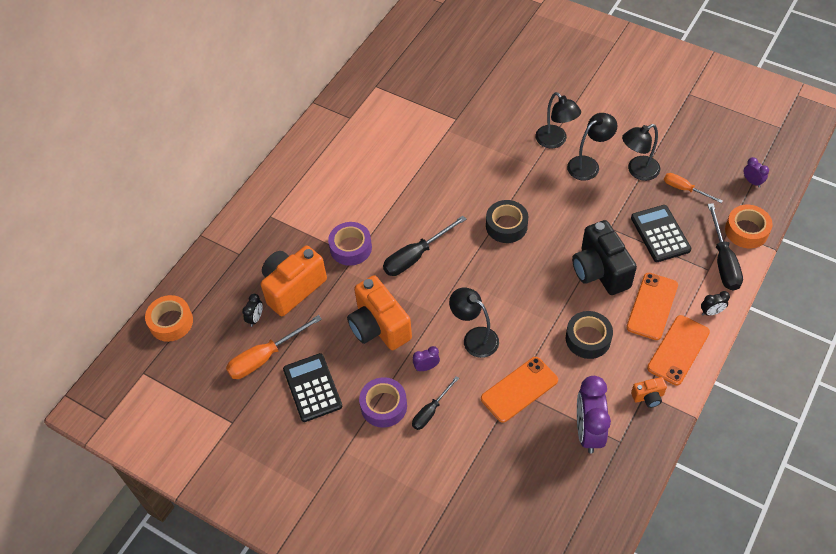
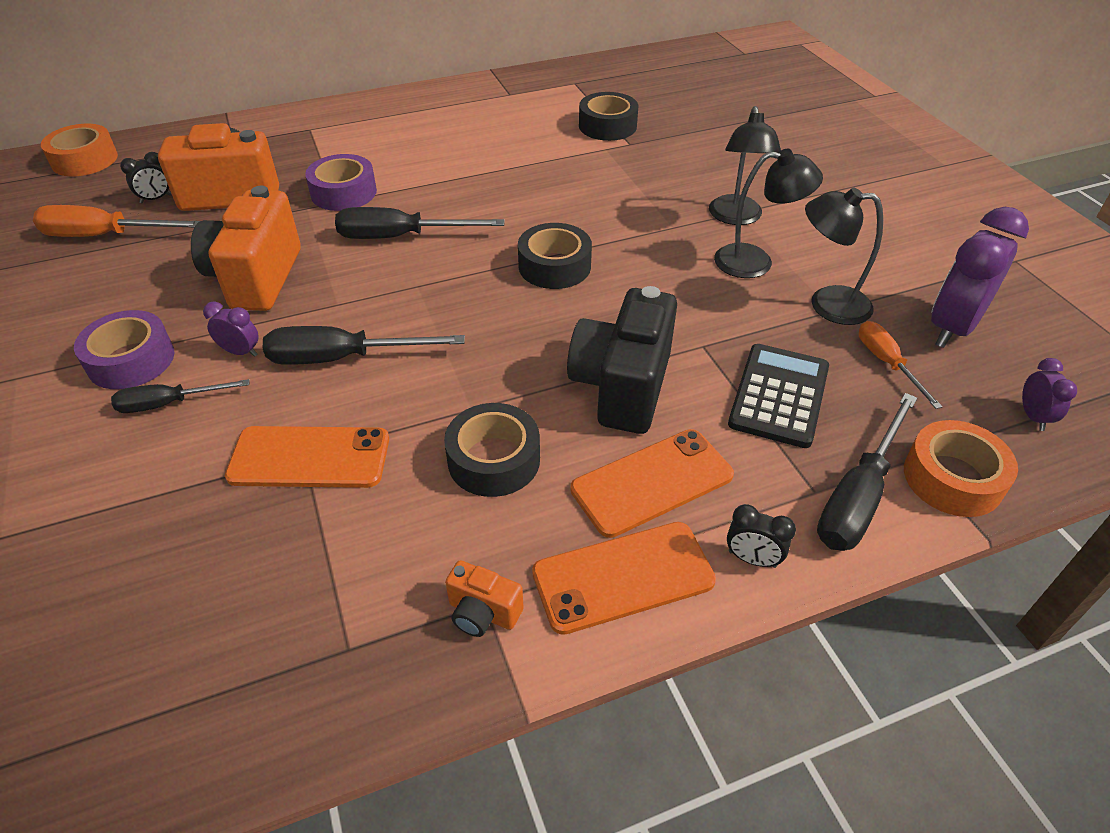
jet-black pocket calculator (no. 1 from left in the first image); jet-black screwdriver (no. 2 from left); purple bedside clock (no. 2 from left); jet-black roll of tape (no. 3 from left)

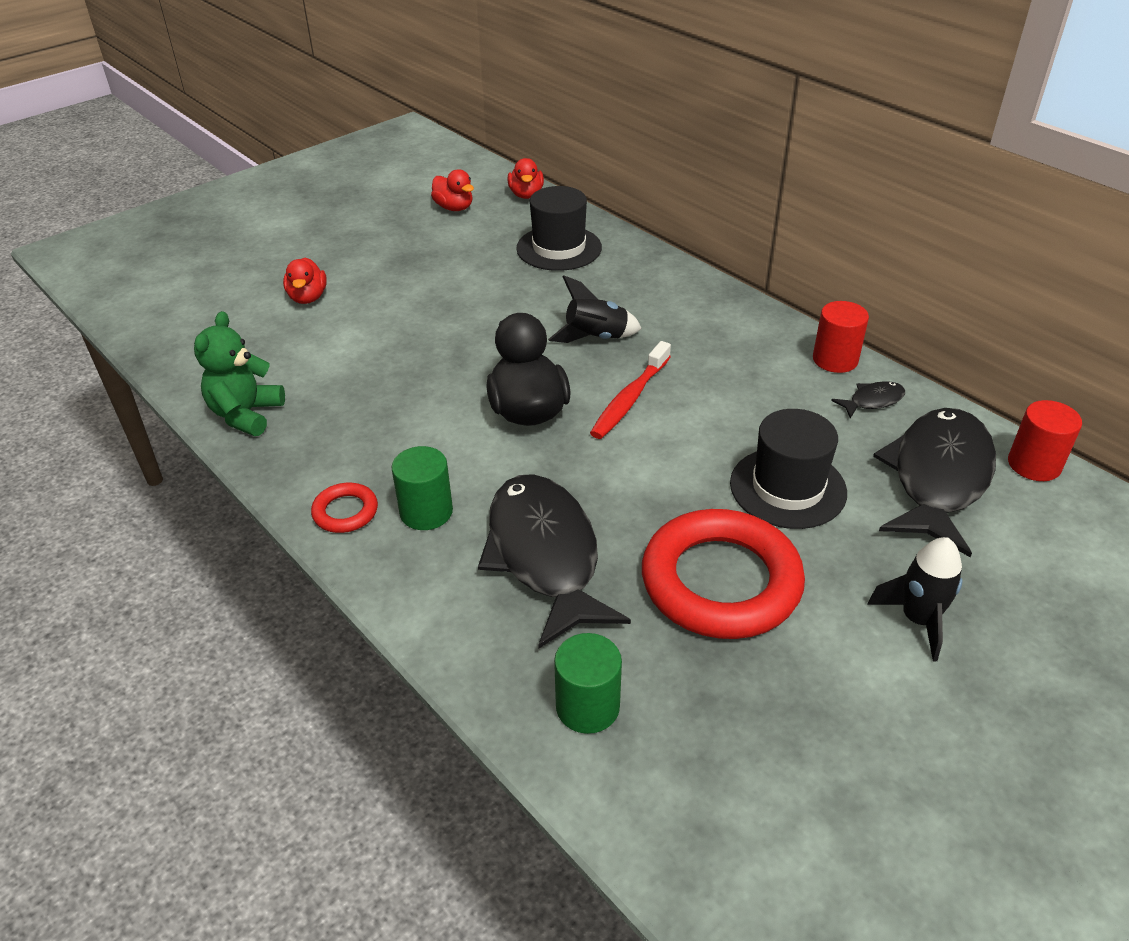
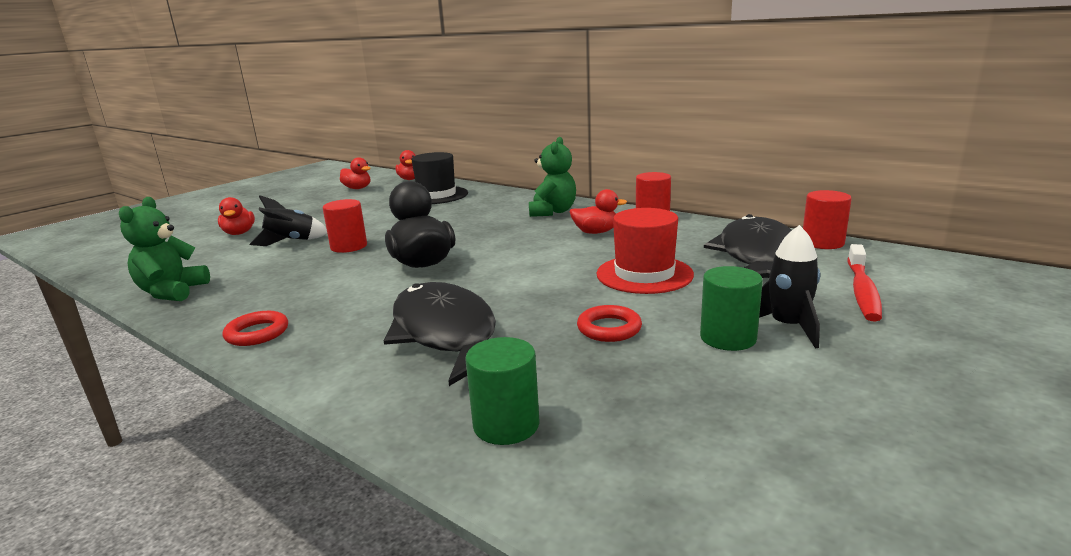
leaf-green solid cylinder (no. 2 from left); jet-black rocket (no. 1 from left); crimson tooth brush; crimson hoop (no. 2 from left); crimson tall hat; jet-black toy fish (no. 2 from left in the first image); crimson solid cylinder (no. 1 from left); leaf-green teddy (no. 2 from left); crimson toy duck (no. 4 from left)

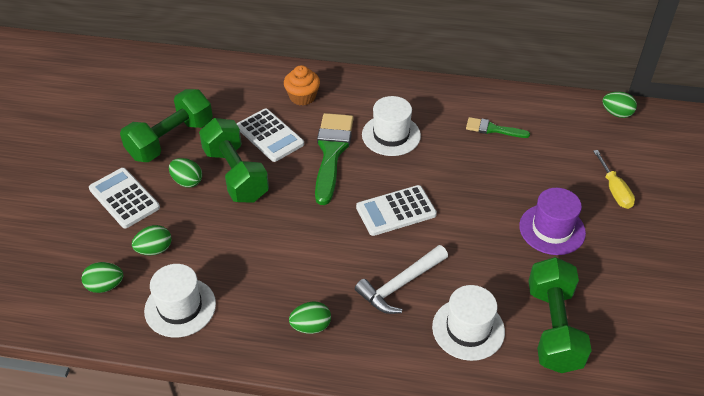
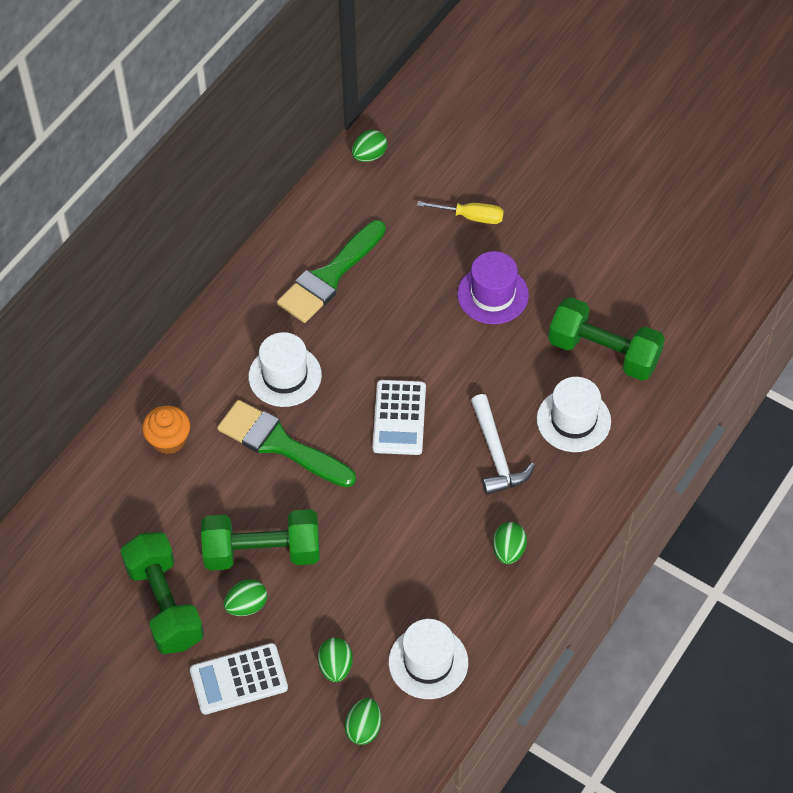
pure white pocket calculator (no. 2 from left in the first image); leaf-green paintbrush (no. 2 from left)

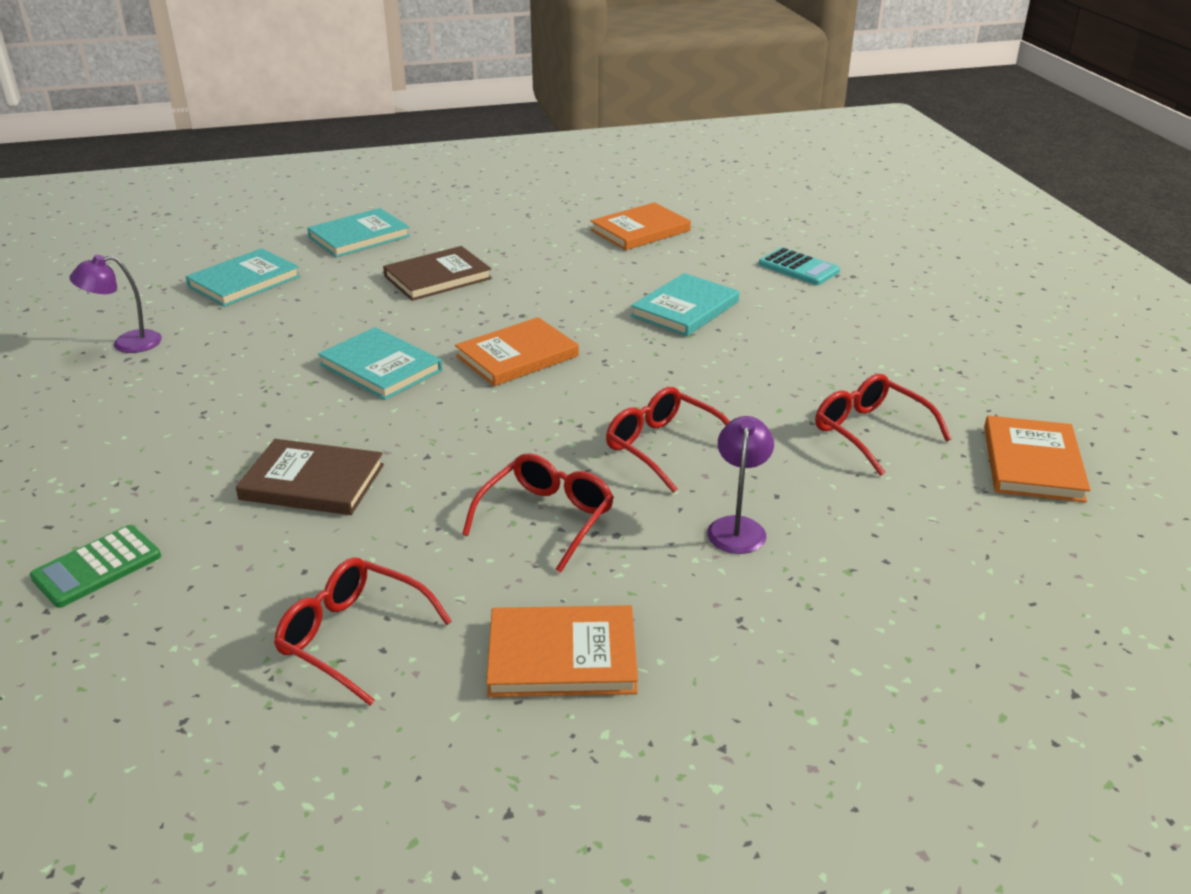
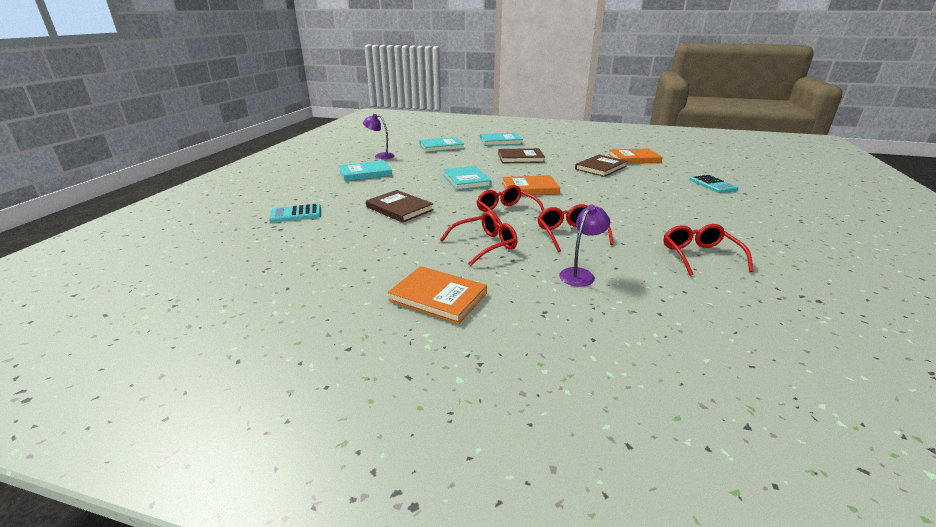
turquoise pocket calculator (no. 1 from left); crimson eyeglasses (no. 2 from left); turquoise book (no. 1 from left); orange book (no. 4 from left in the first image); brown book (no. 3 from left)

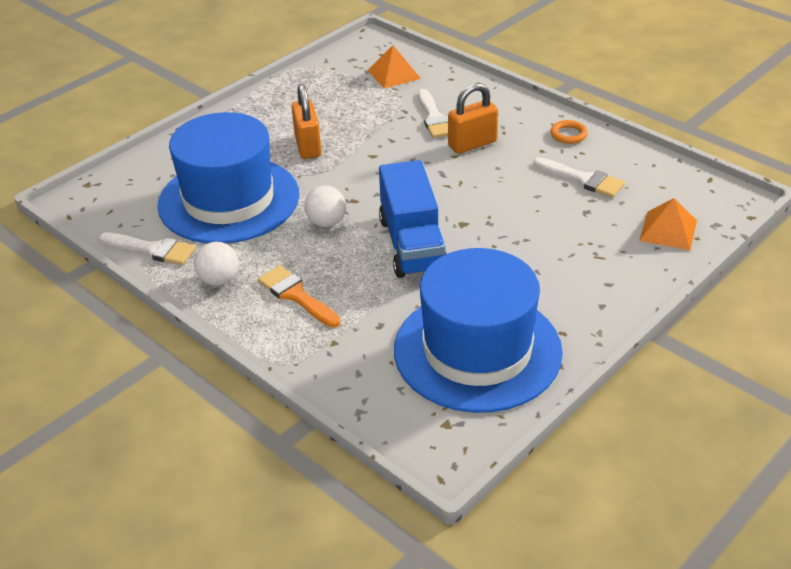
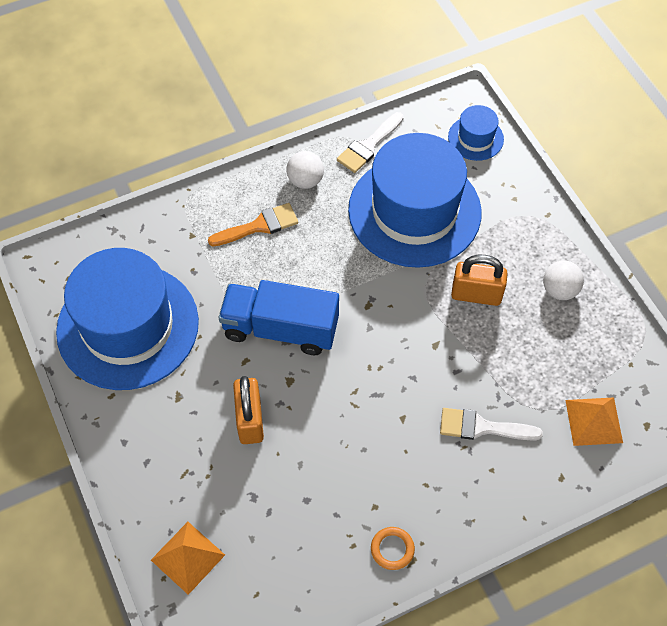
pure white ball (no. 2 from left); orange lock (no. 1 from left); pure white paintbrush (no. 3 from left in the first image); blue tall hat (no. 3 from left)

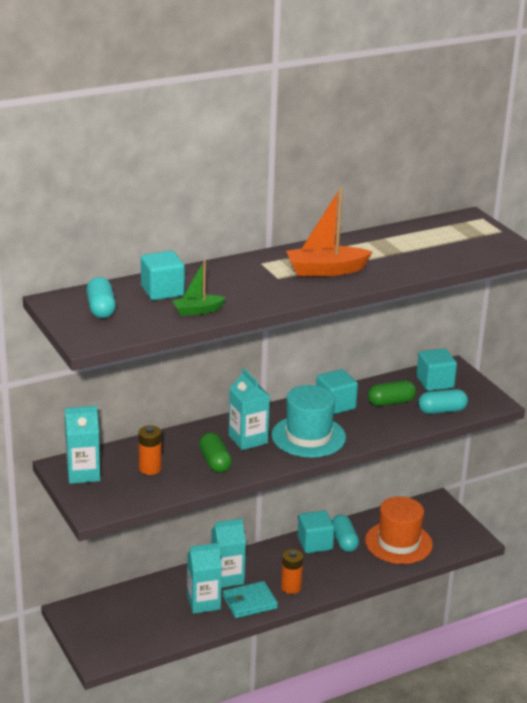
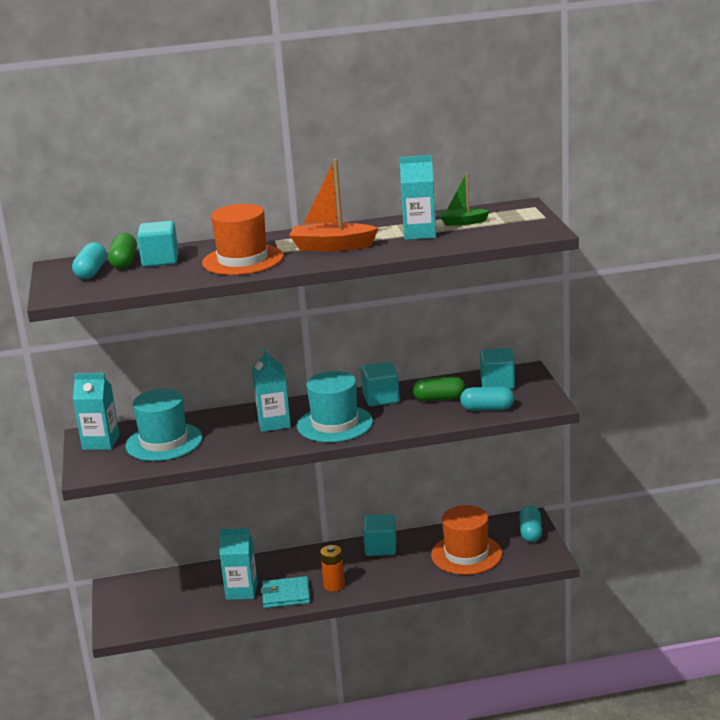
turquoise tall hat (no. 1 from left); leaf-green sailboat; leaf-green pill shape (no. 1 from left); turquoise carton (no. 4 from left); turquoise pill shape (no. 3 from left); orange tall hat (no. 1 from left)

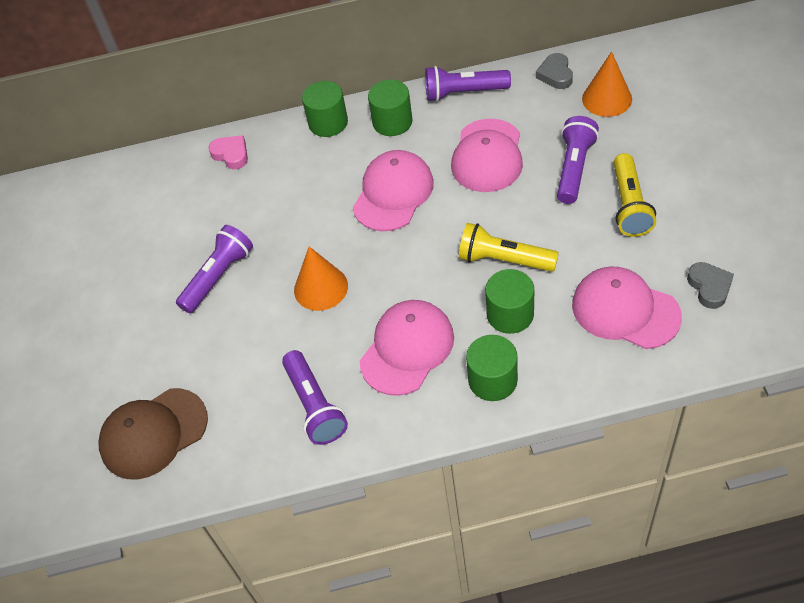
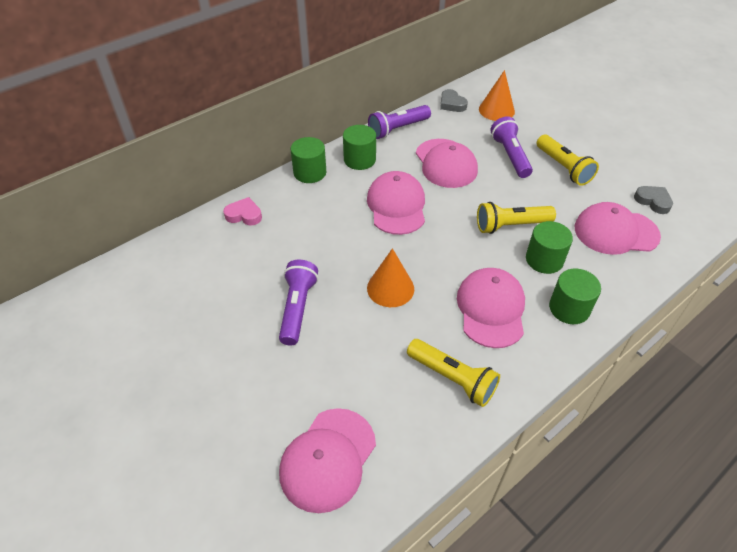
rose-pink baseball cap (no. 1 from left); yellow flashlight (no. 1 from left)

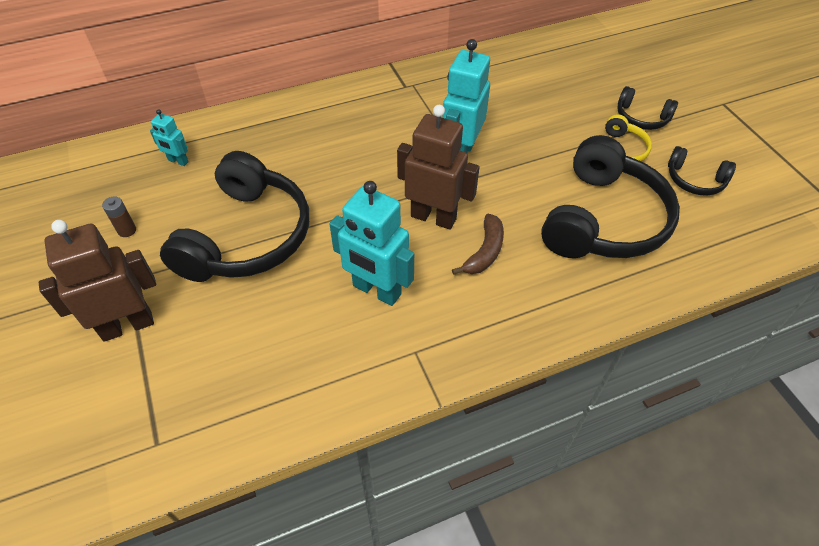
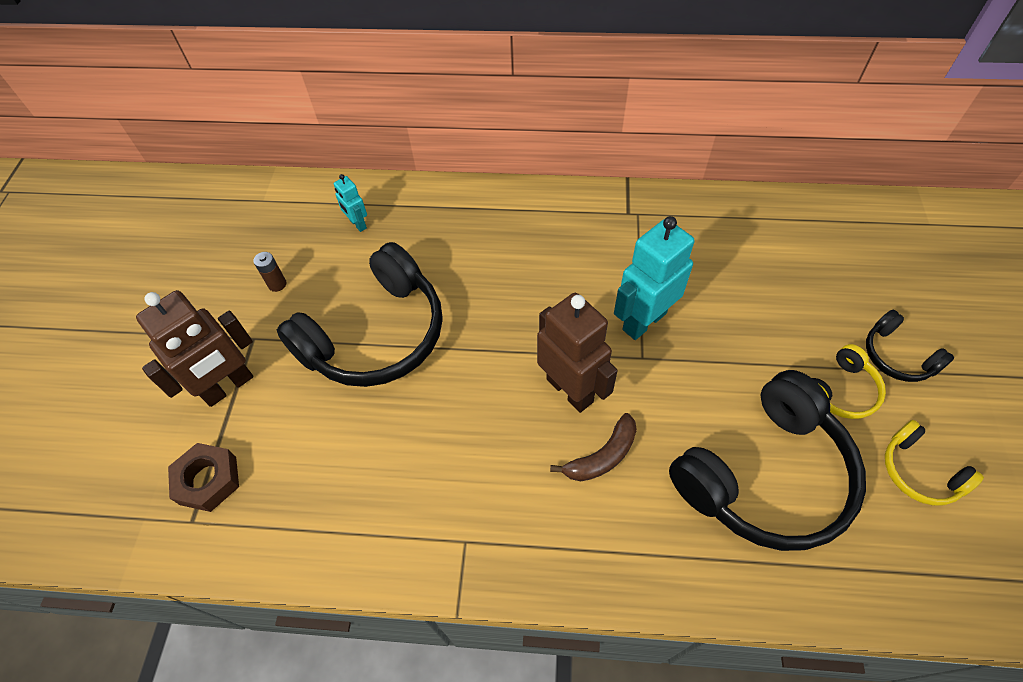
brown toy robot (no. 1 from left); turquoise toy robot (no. 2 from left in the first image); yellow headset (no. 2 from left); brown hex nut

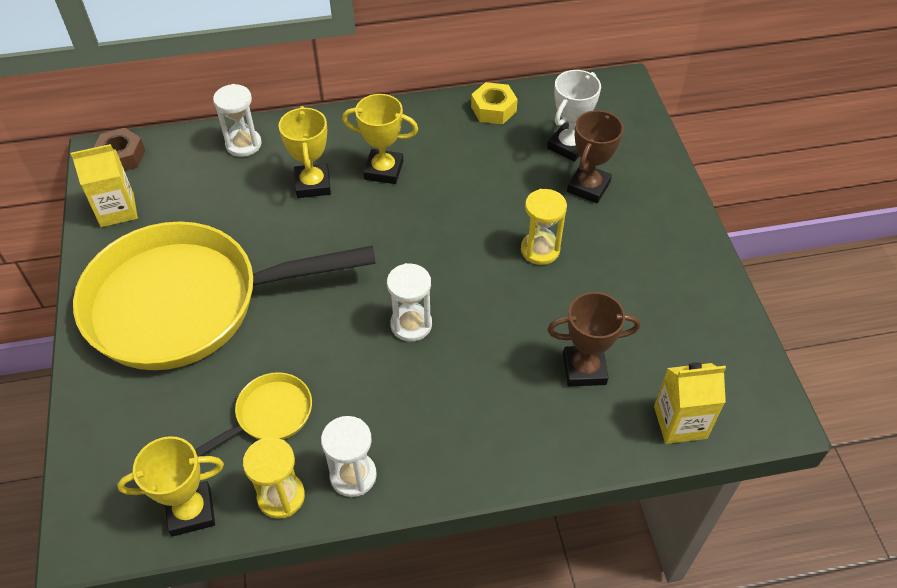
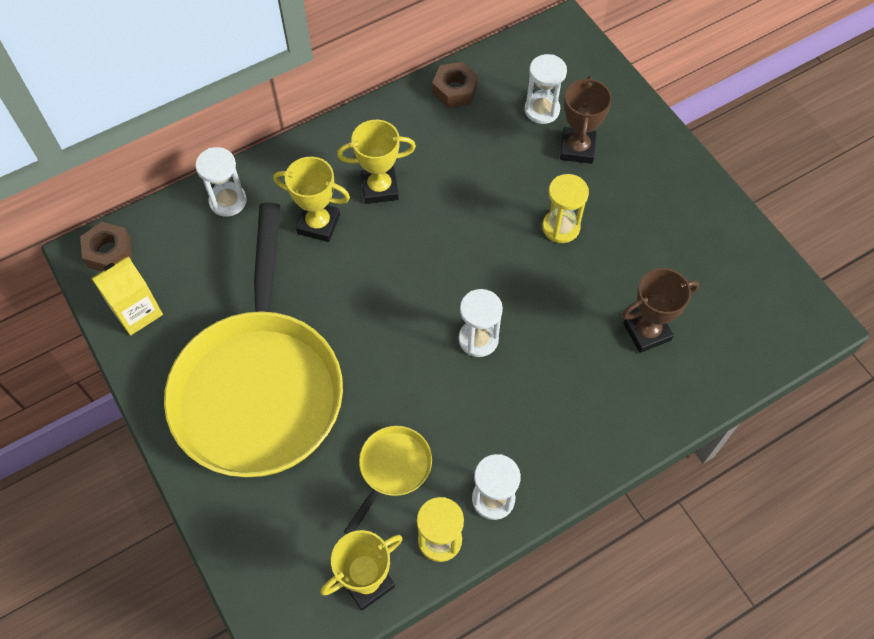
yellow skillet (no. 1 from left); yellow award cup (no. 1 from left); brown hex nut (no. 2 from left); pure white sandglass (no. 4 from left); yellow carton (no. 2 from left in the first image)

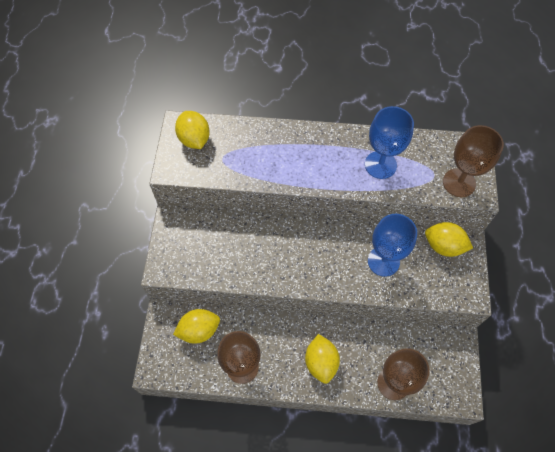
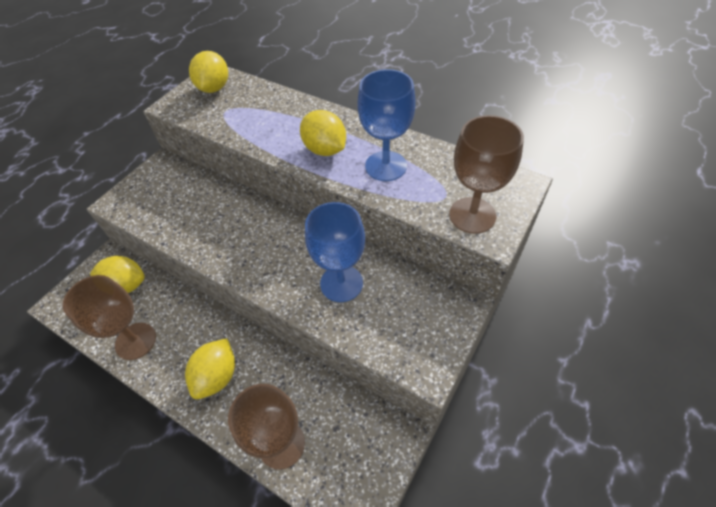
yellow toy lemon (no. 4 from left)

